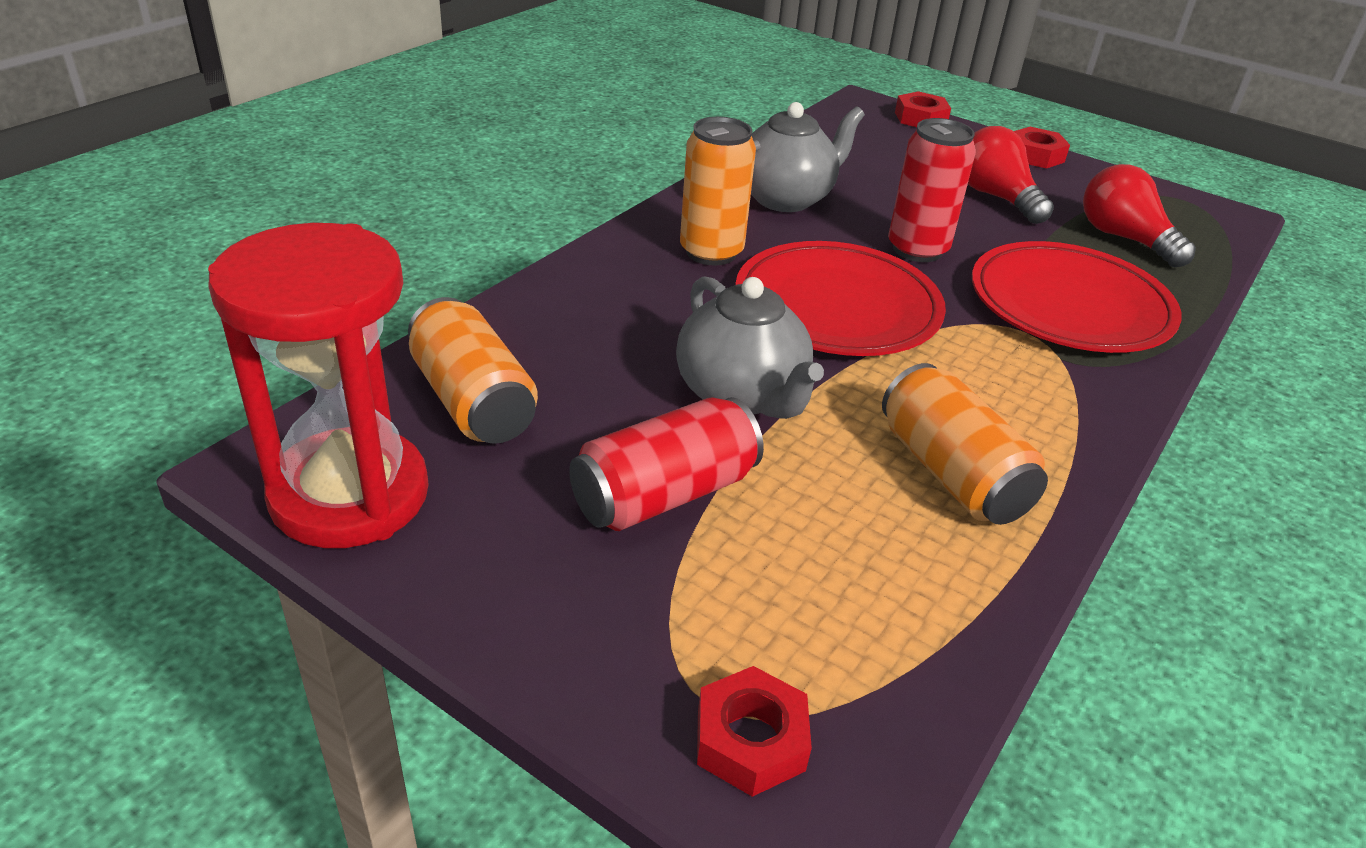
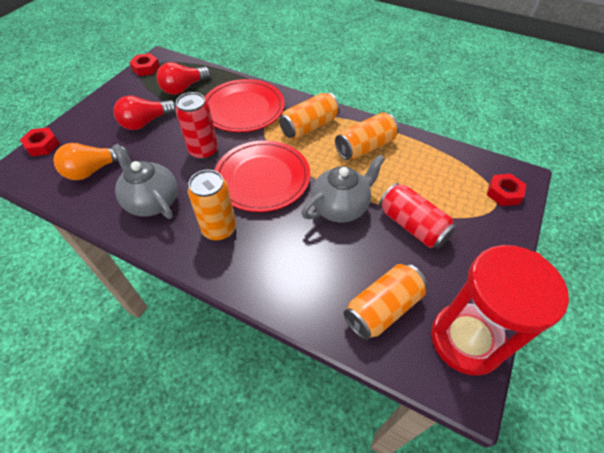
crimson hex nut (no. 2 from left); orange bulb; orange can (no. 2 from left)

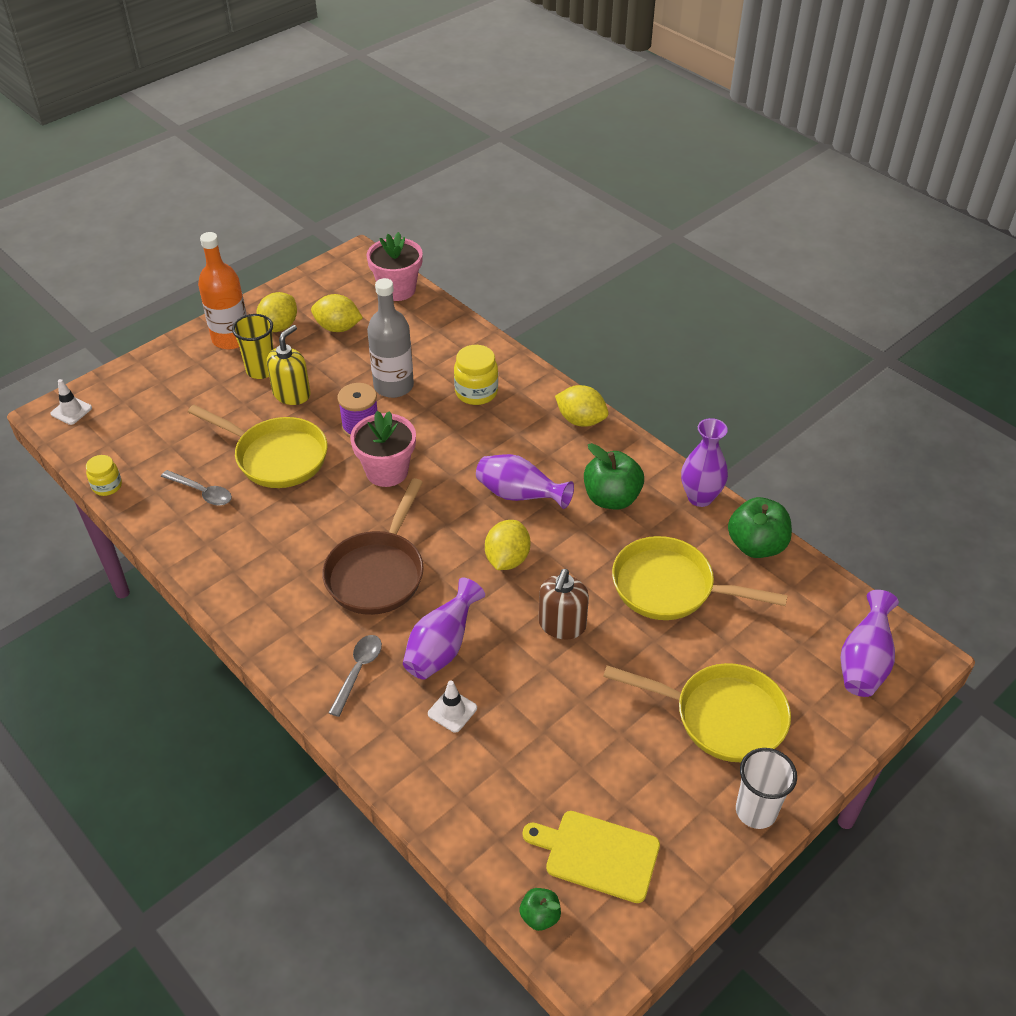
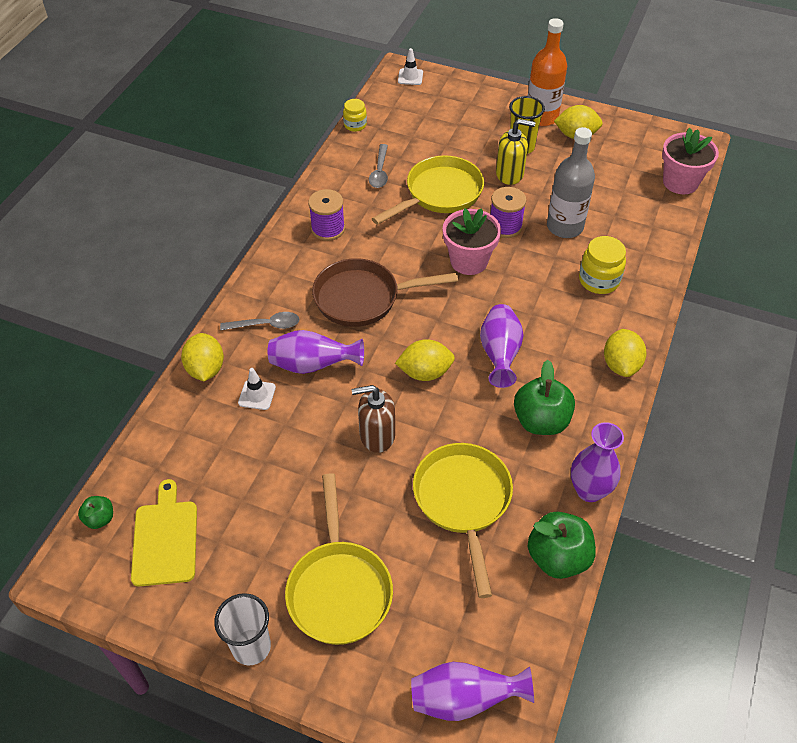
yellow skillet (no. 2 from left); yellow toy lemon (no. 1 from left); purple reel of thread (no. 1 from left)

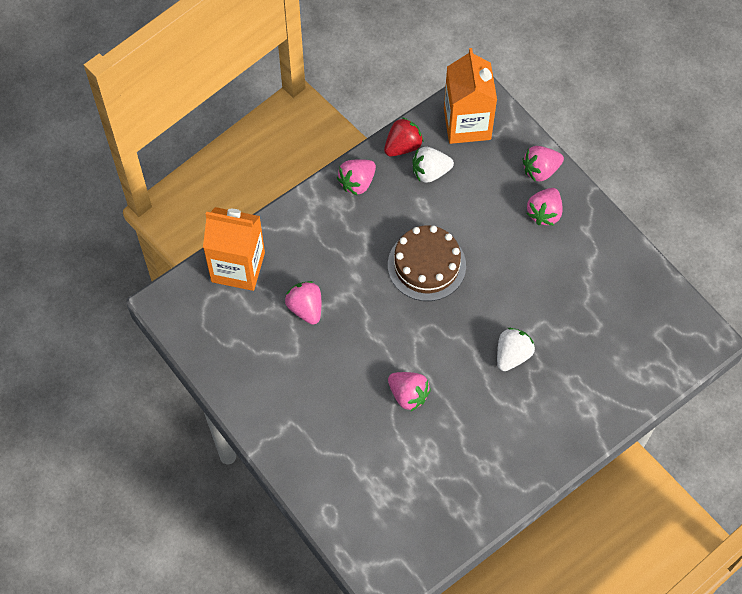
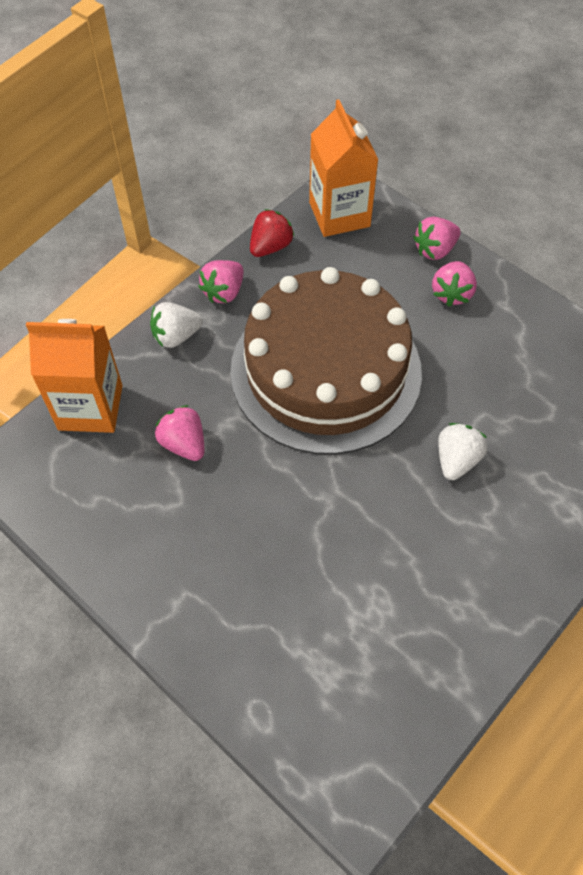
brown gateau; rose-pink strawberry (no. 3 from left in the first image); pure white strawberry (no. 1 from left)

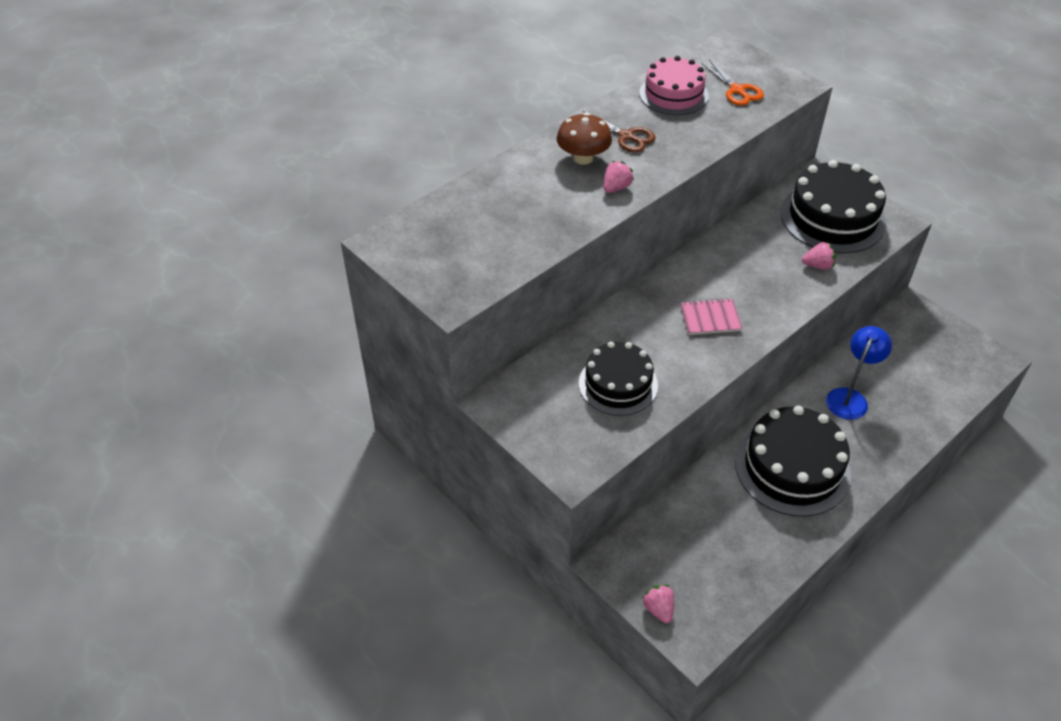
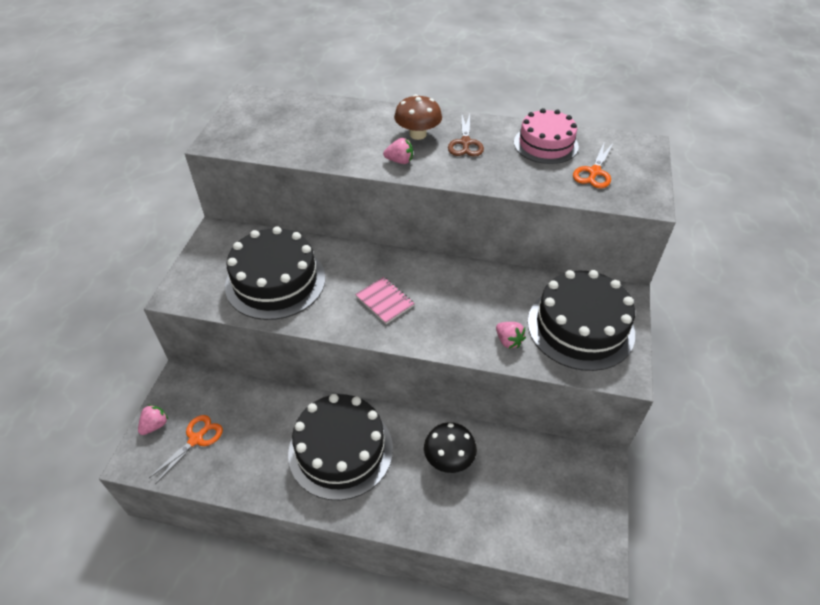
jet-black gateau (no. 1 from left); jet-black toadstool; orange shears (no. 1 from left)

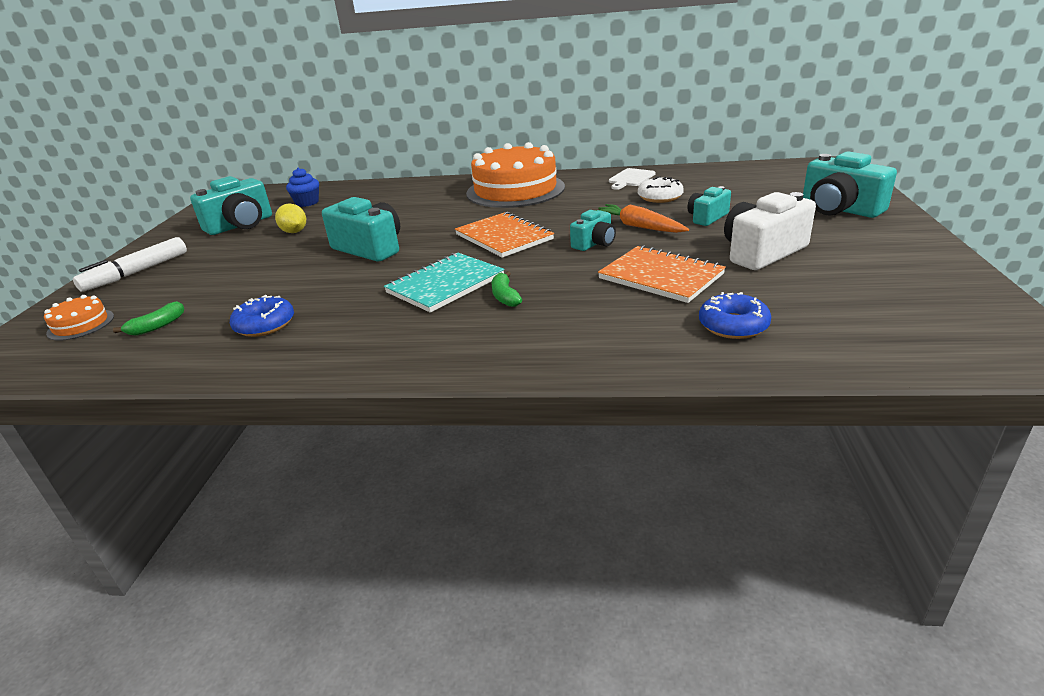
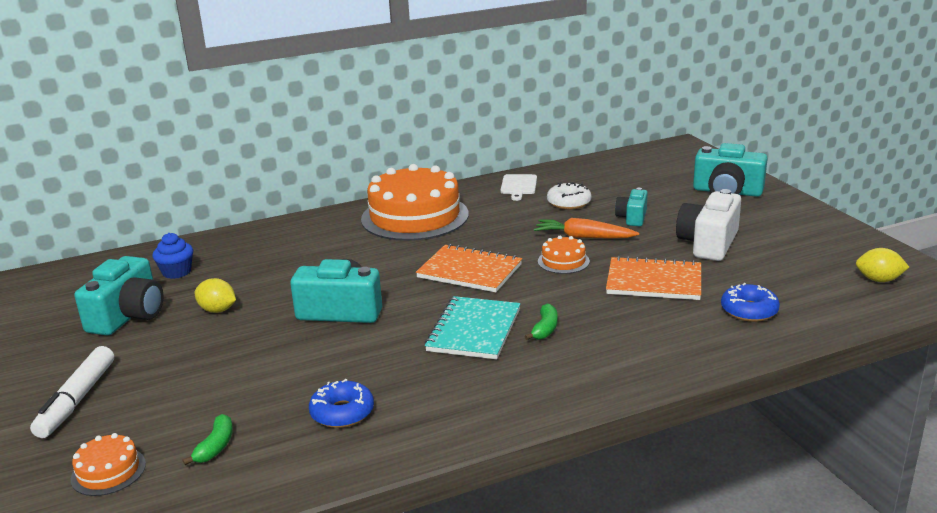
leaf-green banana (no. 2 from left); orange gateau (no. 3 from left); yellow toy lemon (no. 2 from left)

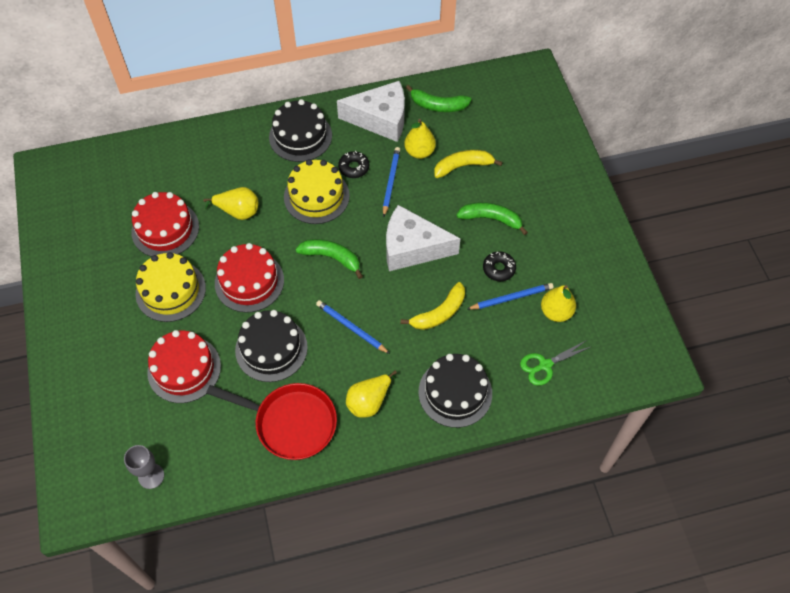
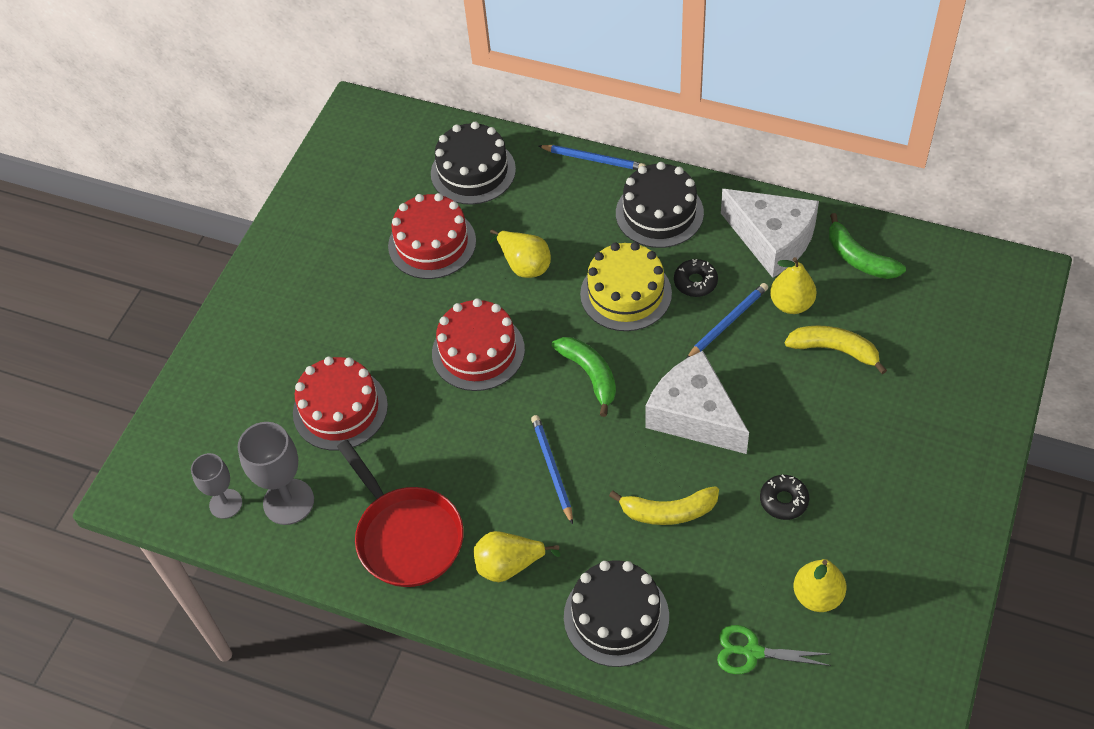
yellow gateau (no. 1 from left in the first image); jet-black gateau (no. 1 from left); leaf-green banana (no. 3 from left in the first image); blue pencil (no. 2 from left); grey wine glass (no. 2 from left)

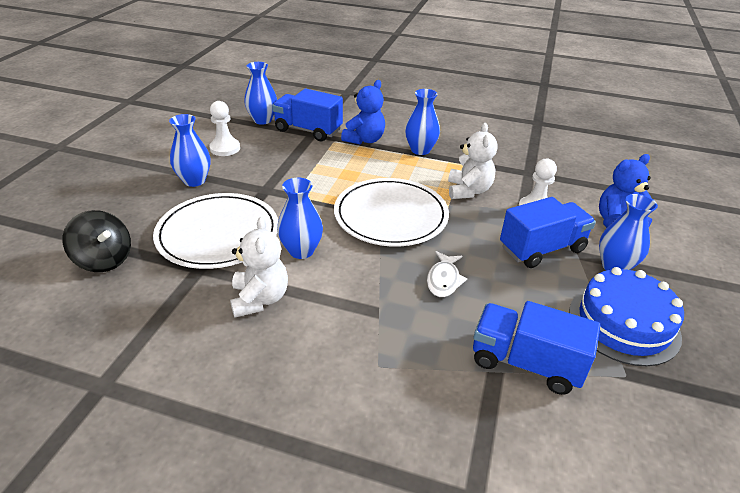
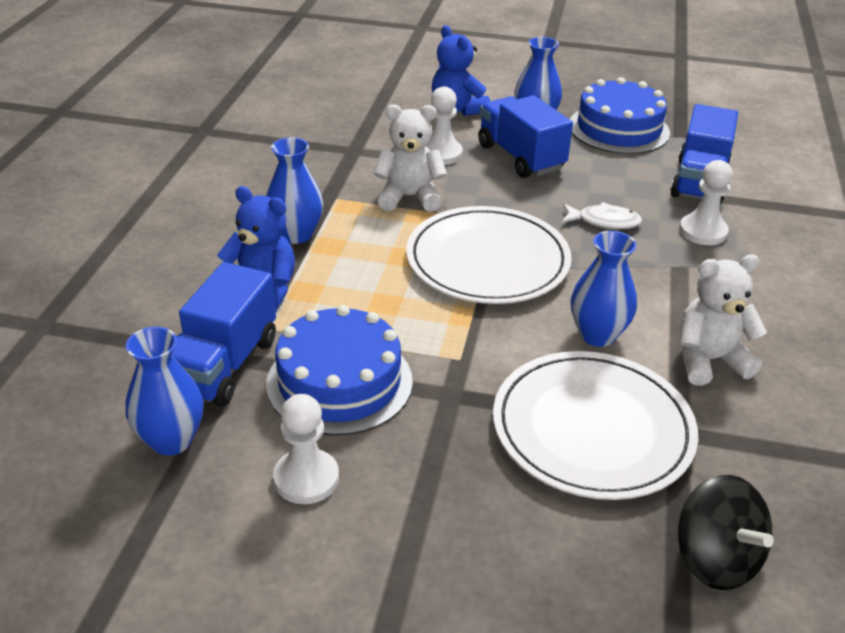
jet-black spinning top; blue vase (no. 1 from left in the first image); blue gateau (no. 1 from left); pure white pawn (no. 3 from left)

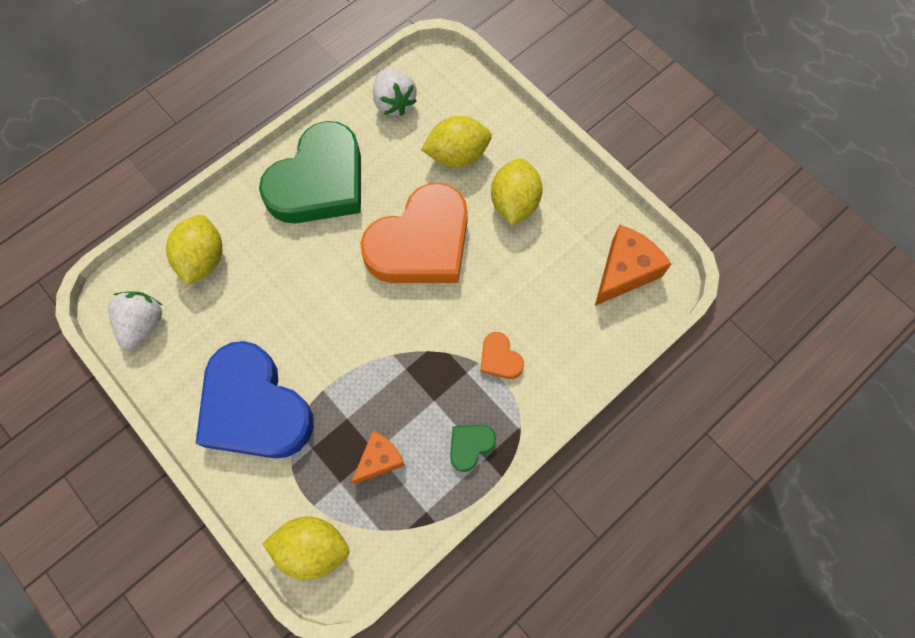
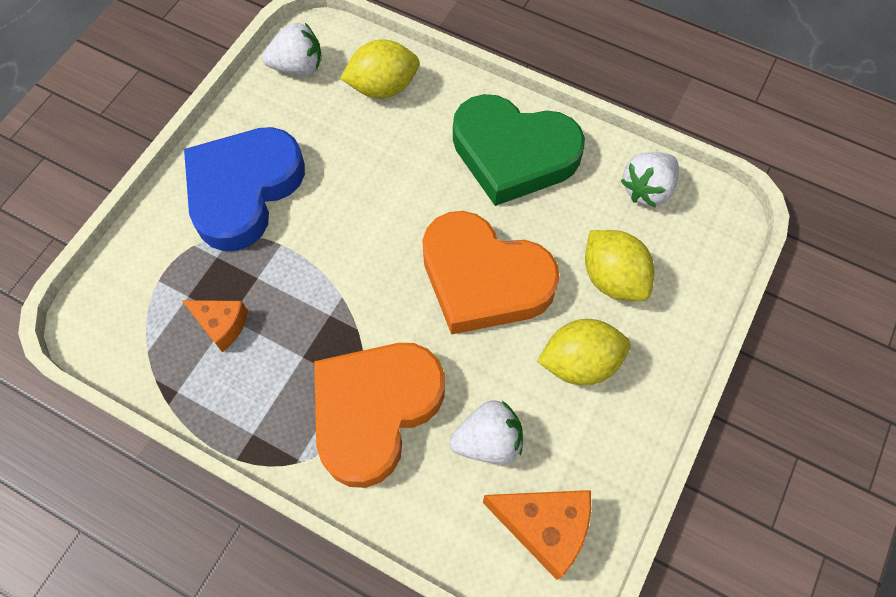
yellow toy lemon (no. 2 from left in the first image); leaf-green heart shape (no. 2 from left in the first image); orange heart shape (no. 1 from left); pure white strawberry (no. 2 from left)

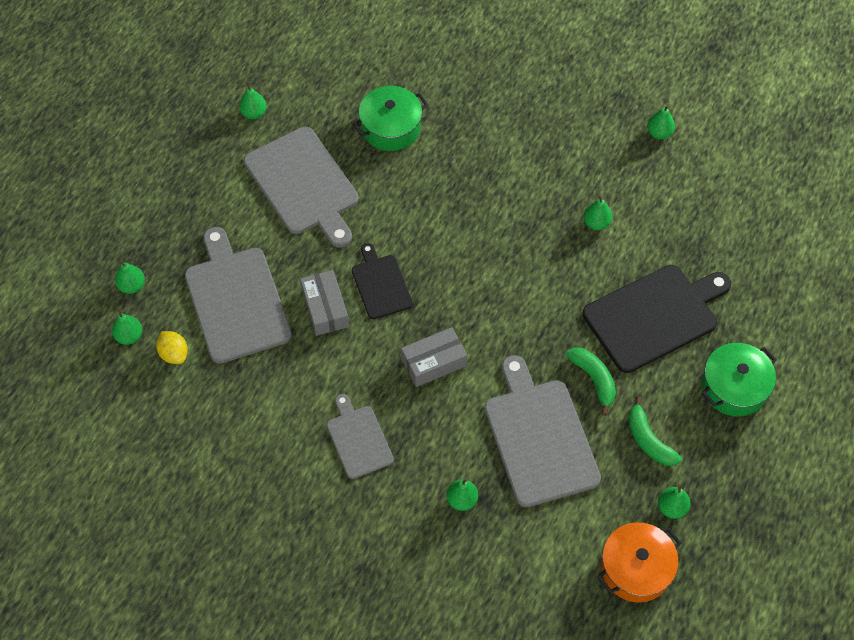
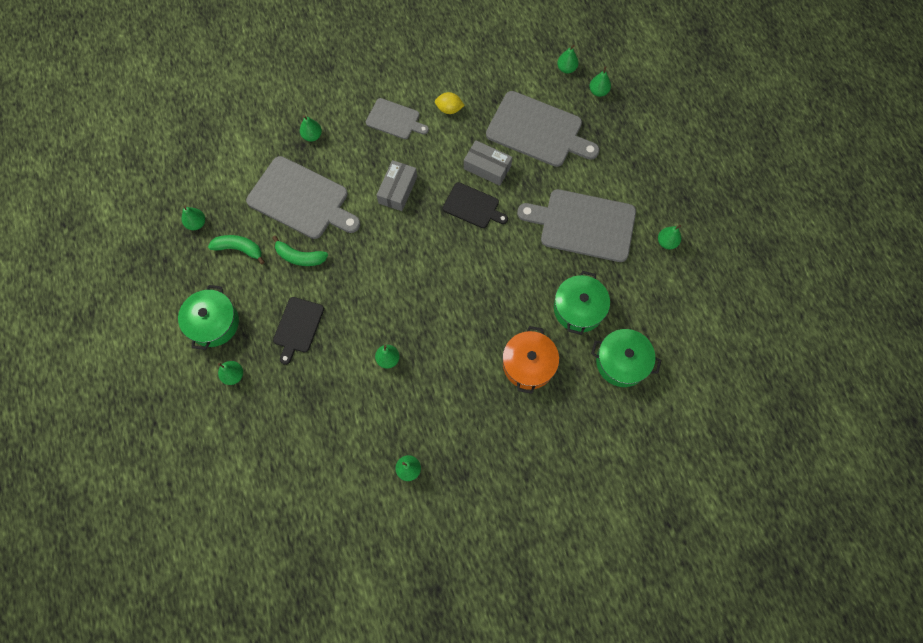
yellow toy lemon; jet-black bread board (no. 1 from left); orange cooking pot; leaf-green pear fruit (no. 2 from left); leaf-green cooking pot (no. 3 from left)

